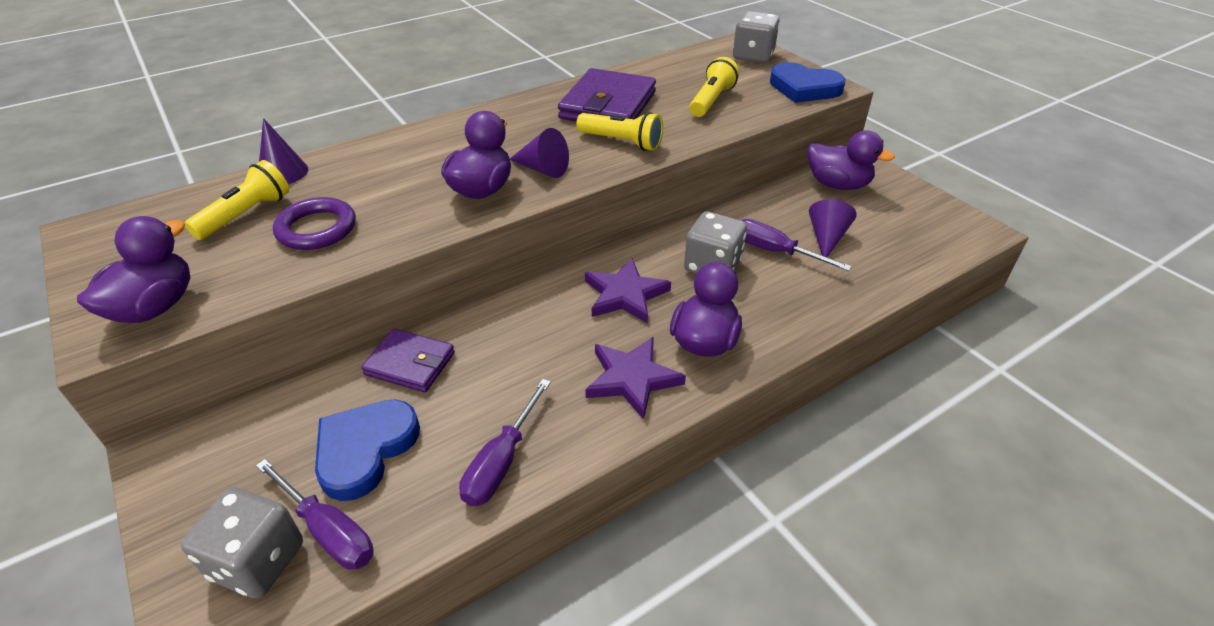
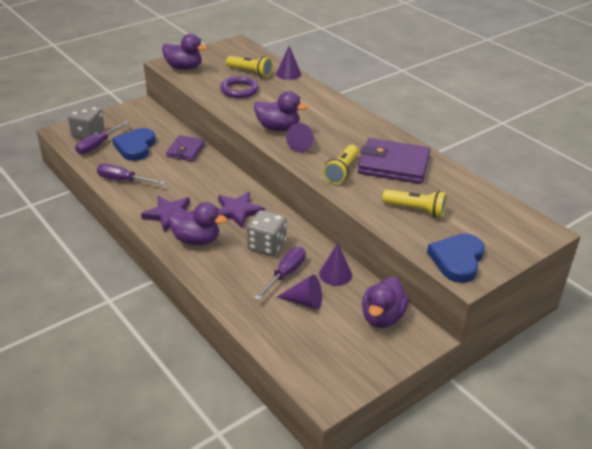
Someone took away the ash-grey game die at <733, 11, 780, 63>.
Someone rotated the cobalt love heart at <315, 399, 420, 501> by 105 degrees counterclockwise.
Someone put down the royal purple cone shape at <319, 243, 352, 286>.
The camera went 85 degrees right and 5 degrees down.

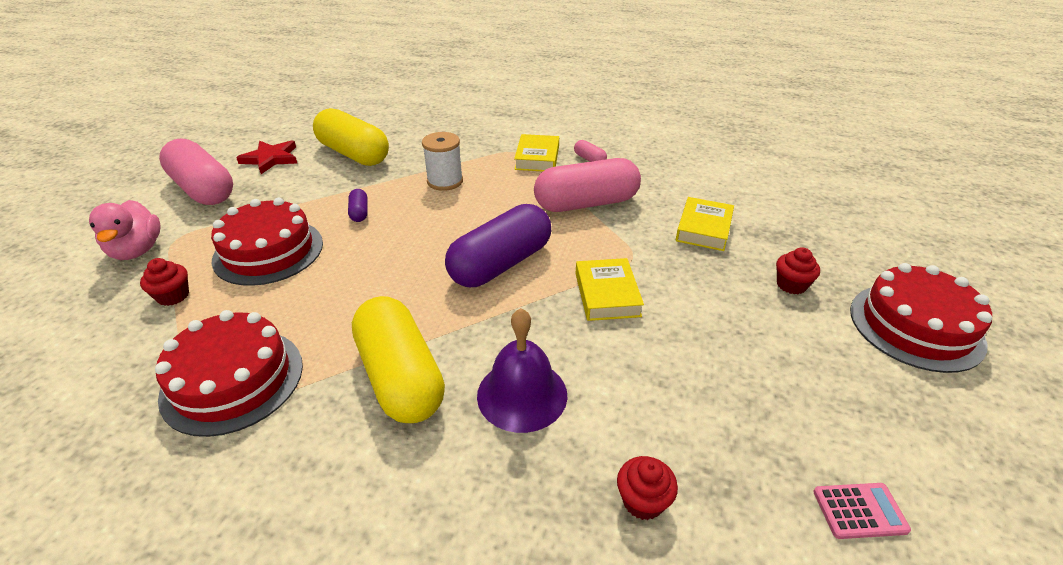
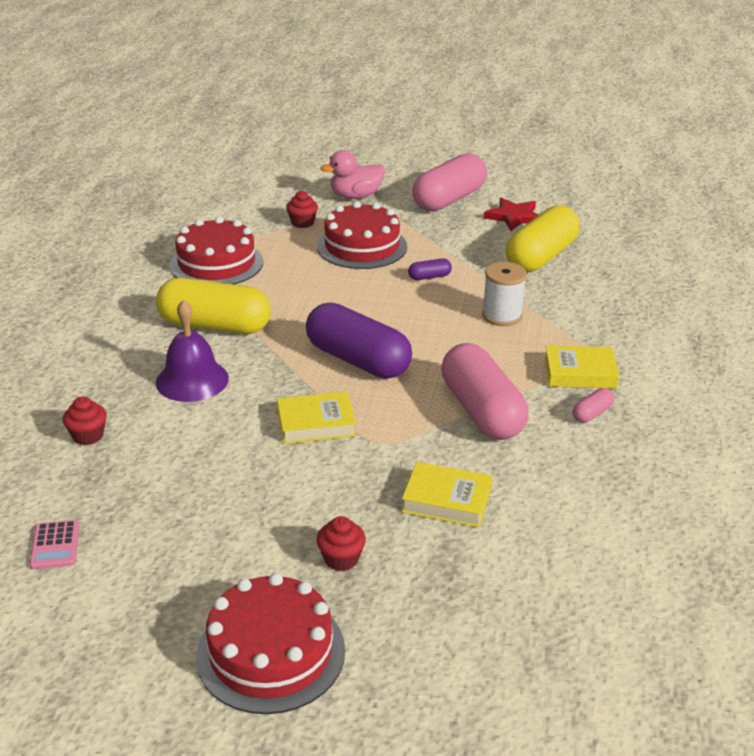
Someone rotated the golden capsule at <352, 296, 445, 423> by 45 degrees clockwise.
The camera went 85 degrees right and 5 degrees down.

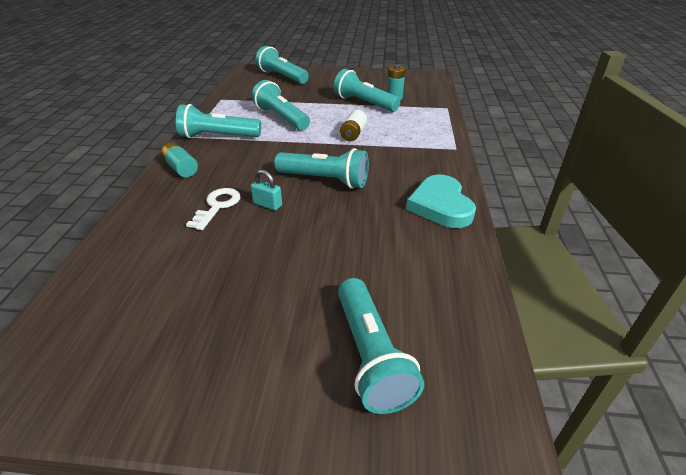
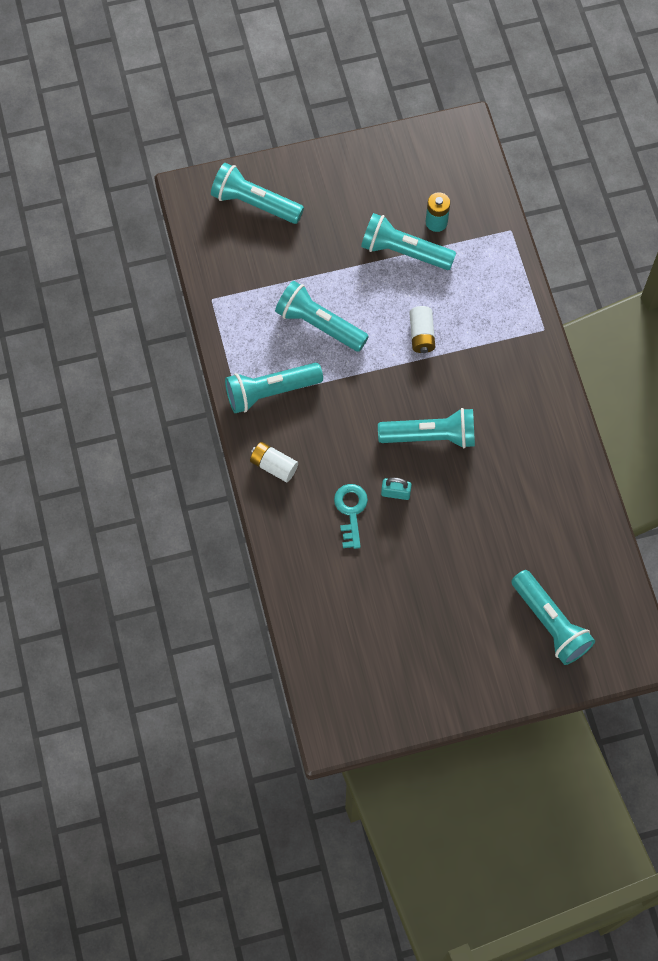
Someone repainted the aqua battery at <161, 143, 198, 177>, which became the snow-white battery at <250, 442, 298, 482>.
Someone took away the aqua love heart at <406, 175, 476, 228>.
Someone repainted the snow-white key at <186, 188, 241, 230>, which became the aqua key at <334, 484, 368, 549>.
The camera went 20 degrees left and 30 degrees up.

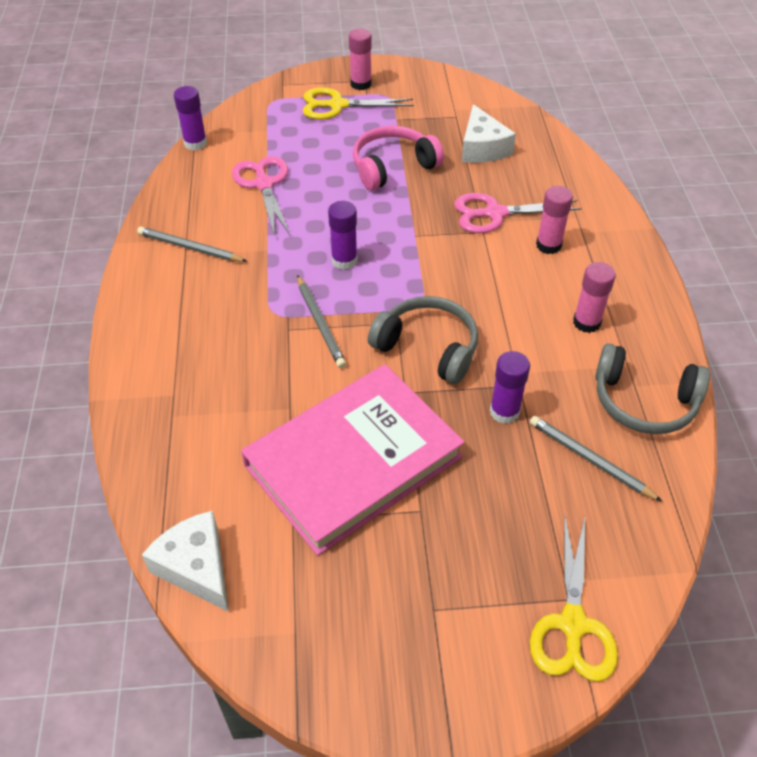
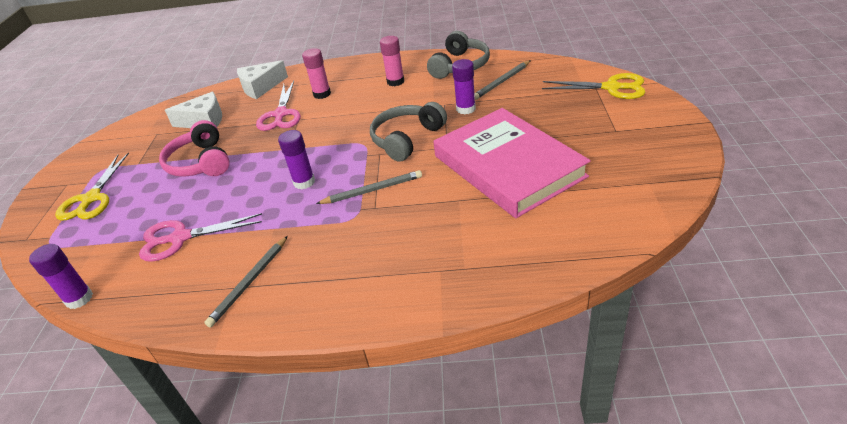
Someone took away the rose-pink glue at <349, 29, 372, 90>.
Someone carried the snow-white cheese wedge from <142, 511, 228, 612> to <237, 60, 288, 99>.
The camera went 80 degrees left and 10 degrees down.

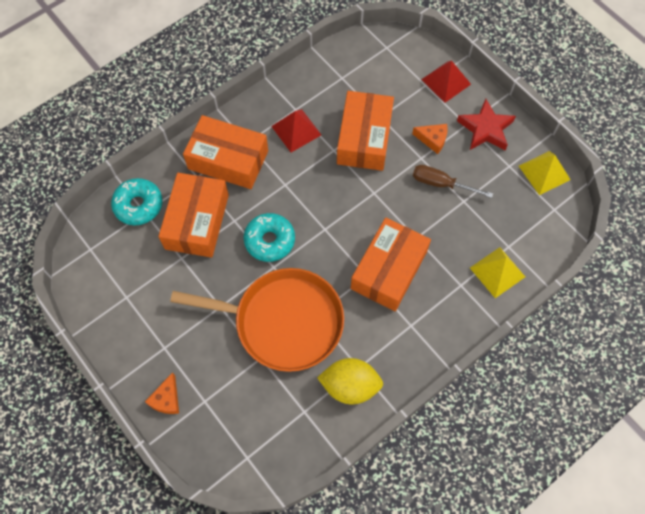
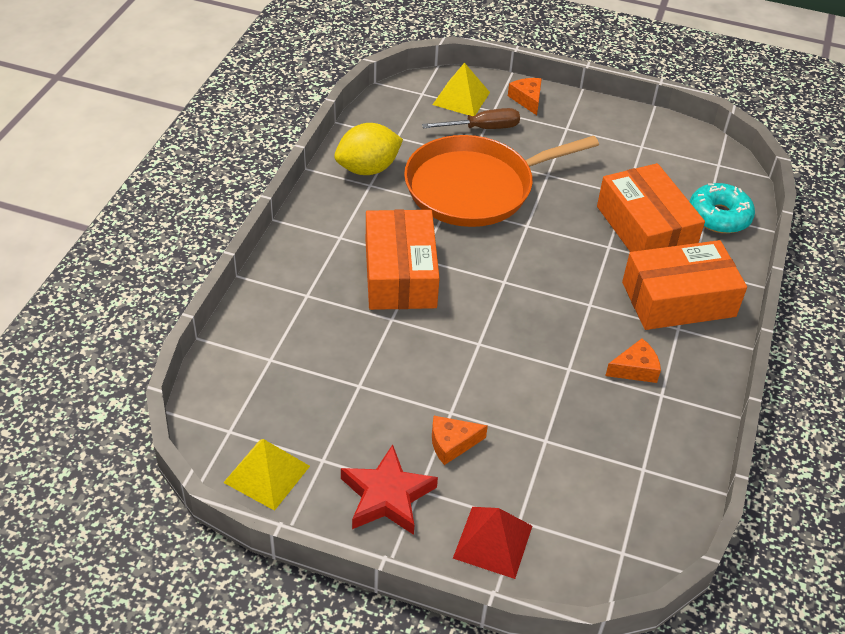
Someone took away the bright orange parcel at <337, 91, 394, 171>.
Someone swapped the scarlet pyramid at <271, 109, 321, 152> for the bright orange cheese wedge at <605, 338, 661, 383>.
Someone carried the dark brown screwdriver from <413, 165, 493, 198> to <422, 108, 520, 129>.
Someone took away the aqua glazed donut at <244, 213, 295, 262>.
Someone carried the golden pyramid from <470, 247, 525, 298> to <432, 62, 490, 116>.
The camera went 145 degrees right and 20 degrees down.

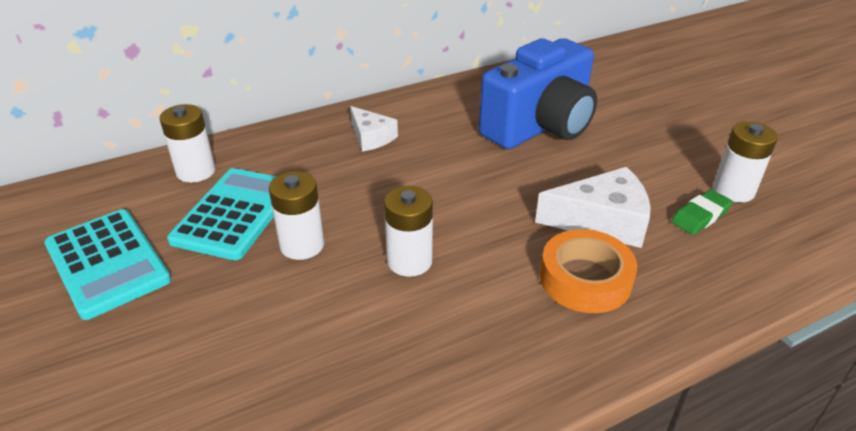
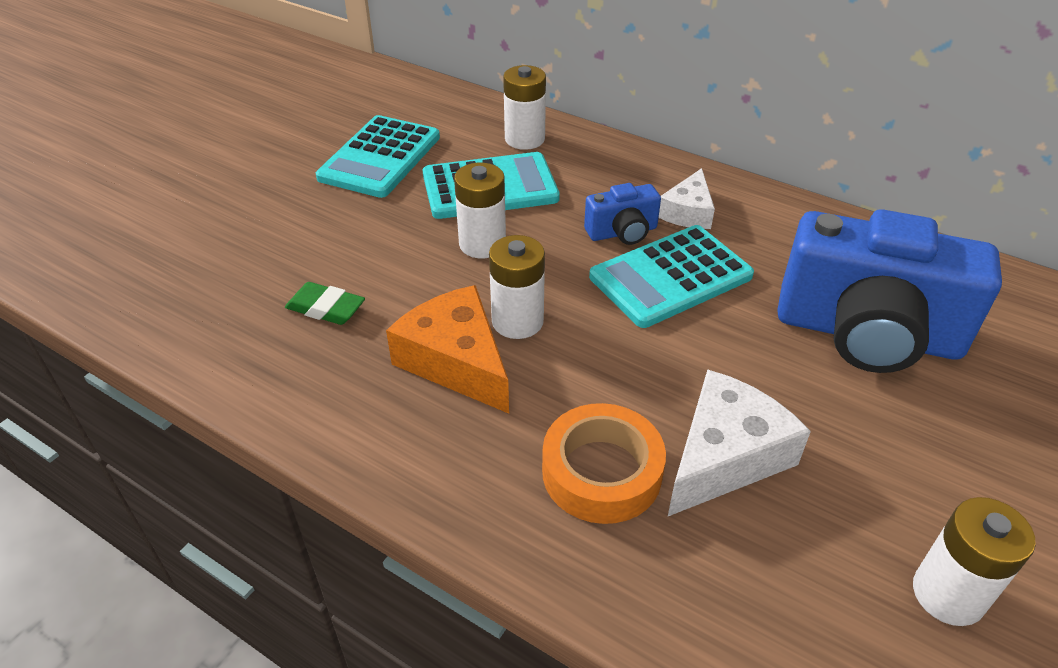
Someone rotated the snow-white cheese wedge at <535, 167, 651, 248> by 105 degrees counterclockwise.
Someone carried the green eraser from <671, 189, 733, 235> to <285, 282, 365, 325>.
Someone put down the cobalt camera at <584, 183, 661, 245>.
Someone put down the aqua pocket calculator at <589, 225, 754, 328>.
Someone put down the bright orange cheese wedge at <386, 285, 509, 414>.
The camera went 60 degrees right and 5 degrees up.

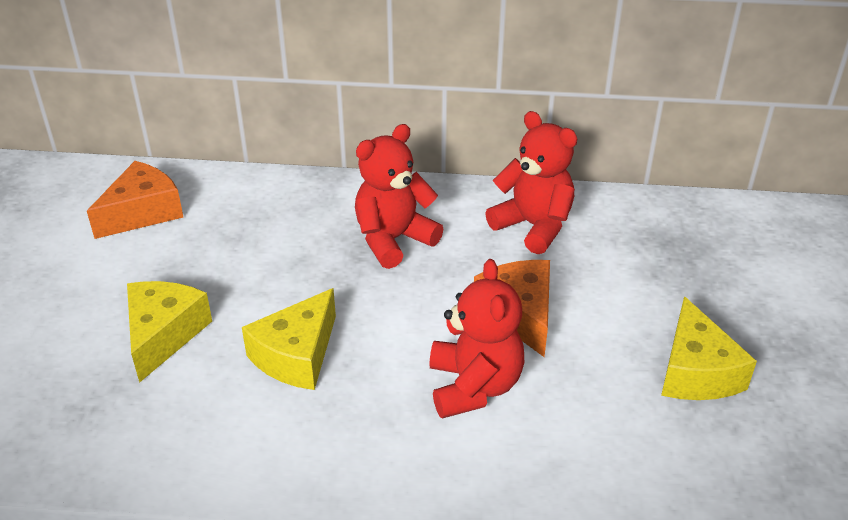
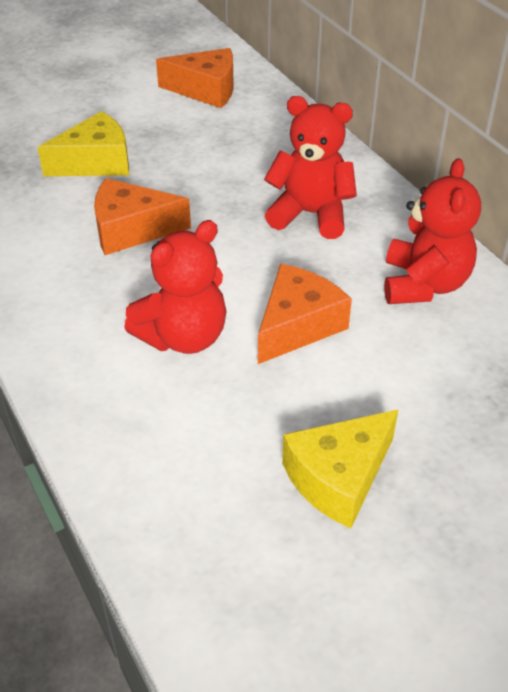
Someone repainted the golden cheese wedge at <242, 288, 336, 390>, which became the bright orange cheese wedge at <94, 178, 191, 255>.
The camera went 55 degrees right and 5 degrees up.

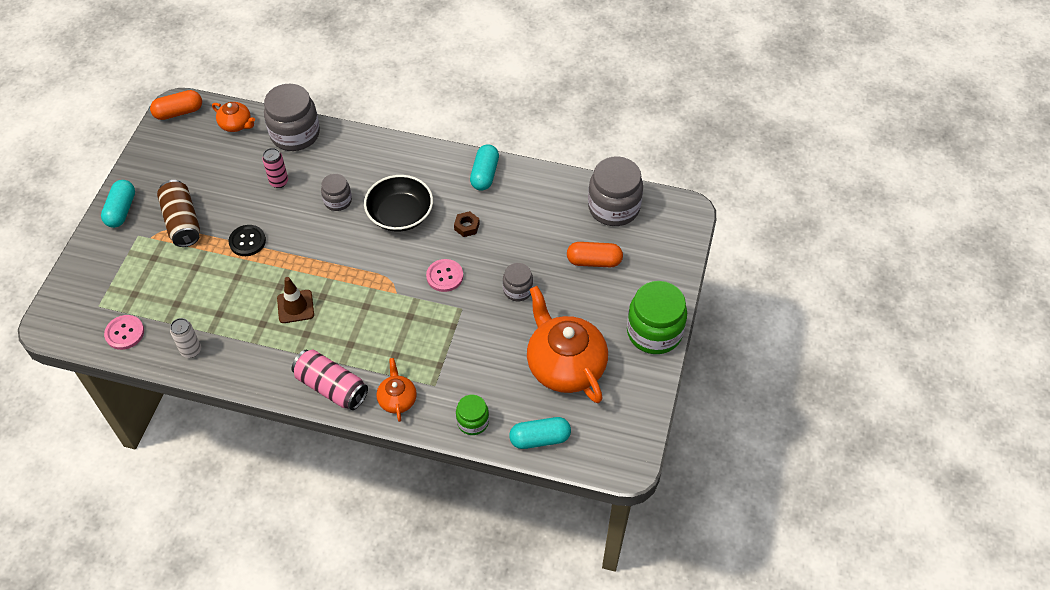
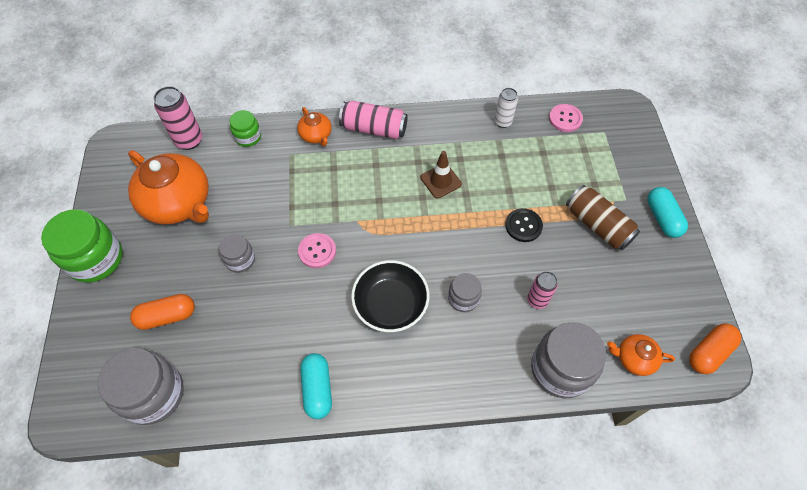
Someone took away the dark brown hexagon nut at <454, 211, 480, 237>.
Someone swapped the aqua capsule at <509, 417, 571, 449> for the rose-pink tin at <153, 86, 202, 150>.
The camera went 160 degrees right and 5 degrees up.

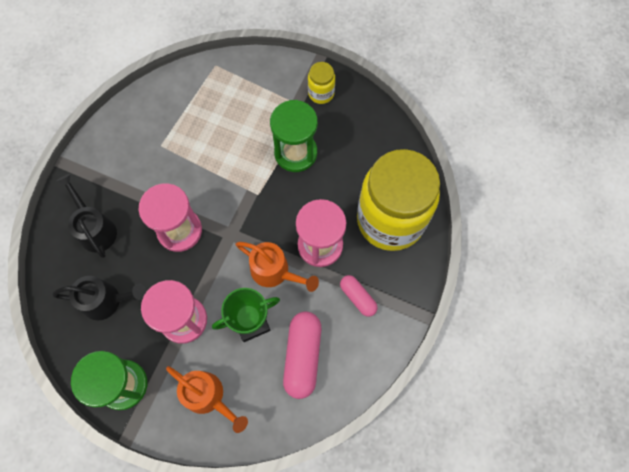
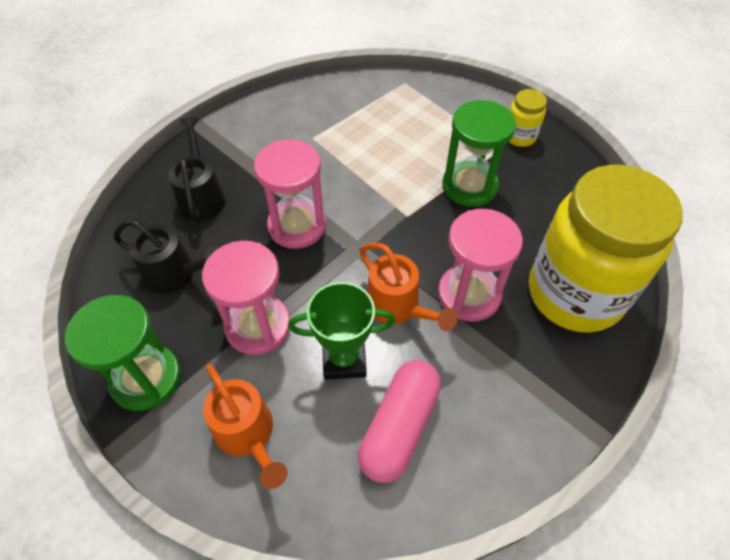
Someone took away the rose-pink capsule at <340, 275, 378, 317>.
The camera went 20 degrees right and 15 degrees down.

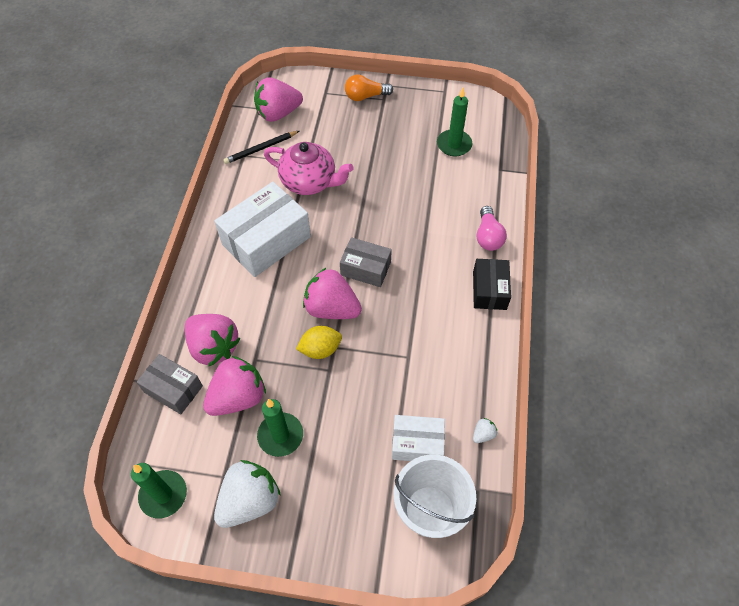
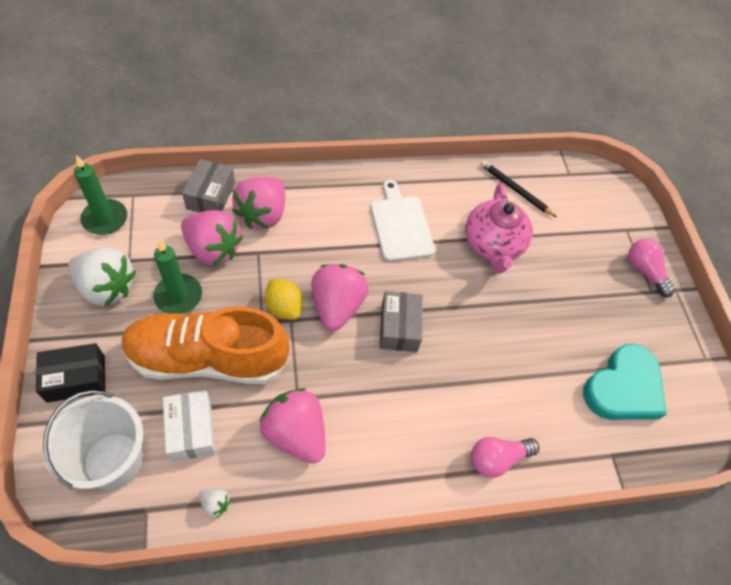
Someone repainted the bright orange lightbulb at <345, 74, 393, 101>, which became the rose-pink lightbulb at <628, 239, 675, 297>.
Someone carried the rose-pink berry from <254, 77, 303, 122> to <260, 388, 326, 464>.
Someone swapped the green wax candle at <437, 88, 472, 156> for the aqua love heart at <583, 344, 667, 420>.
Someone swapped the snow-white parcel at <214, 182, 311, 277> for the snow-white bread board at <370, 180, 435, 261>.
Someone carried the ebony parcel from <473, 259, 511, 310> to <36, 343, 106, 403>.
Someone put down the bright orange lace-up shoe at <121, 307, 290, 384>.
The camera went 65 degrees right and 0 degrees up.

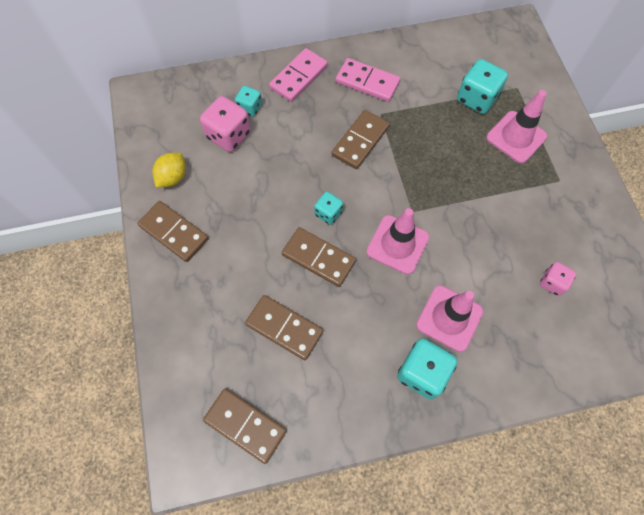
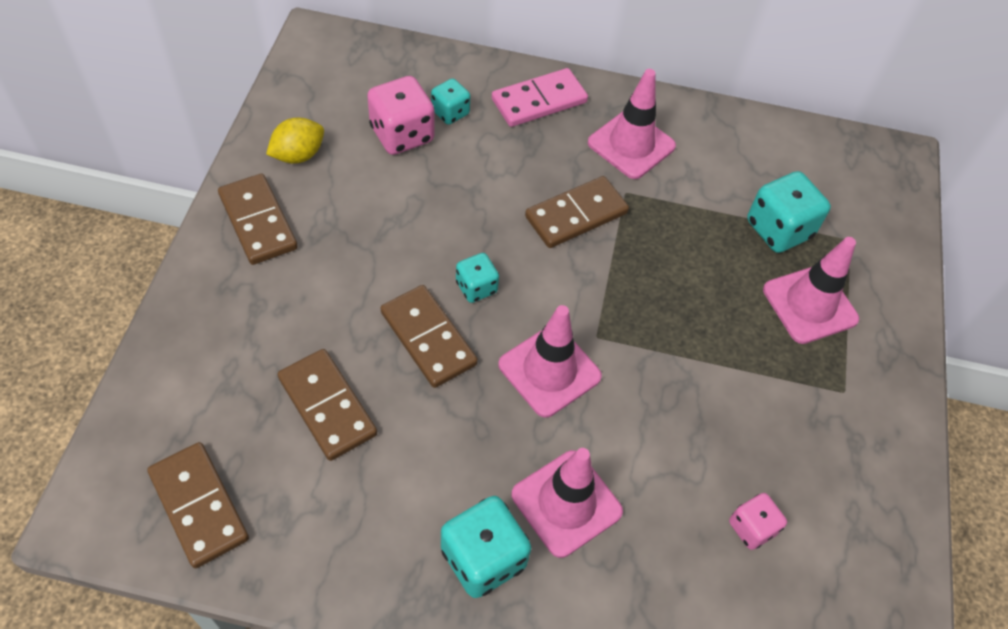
Someone swapped the rose-pink domino at <336, 58, 400, 102> for the rose-pink road cone at <588, 69, 676, 179>.
The camera went 20 degrees right and 10 degrees down.

